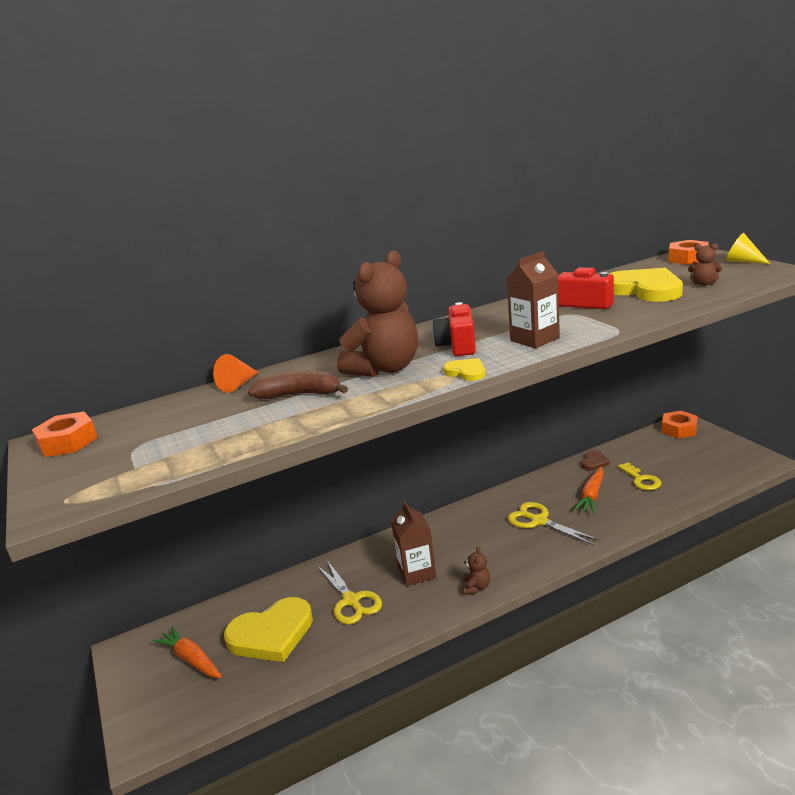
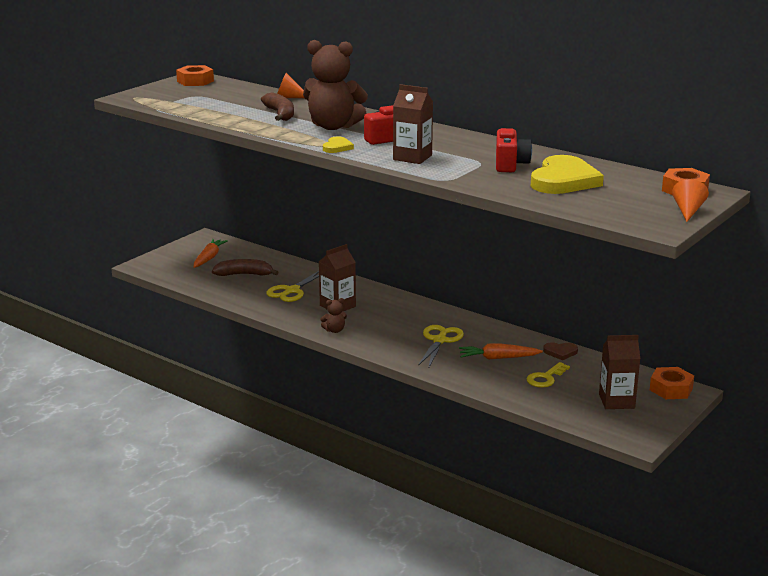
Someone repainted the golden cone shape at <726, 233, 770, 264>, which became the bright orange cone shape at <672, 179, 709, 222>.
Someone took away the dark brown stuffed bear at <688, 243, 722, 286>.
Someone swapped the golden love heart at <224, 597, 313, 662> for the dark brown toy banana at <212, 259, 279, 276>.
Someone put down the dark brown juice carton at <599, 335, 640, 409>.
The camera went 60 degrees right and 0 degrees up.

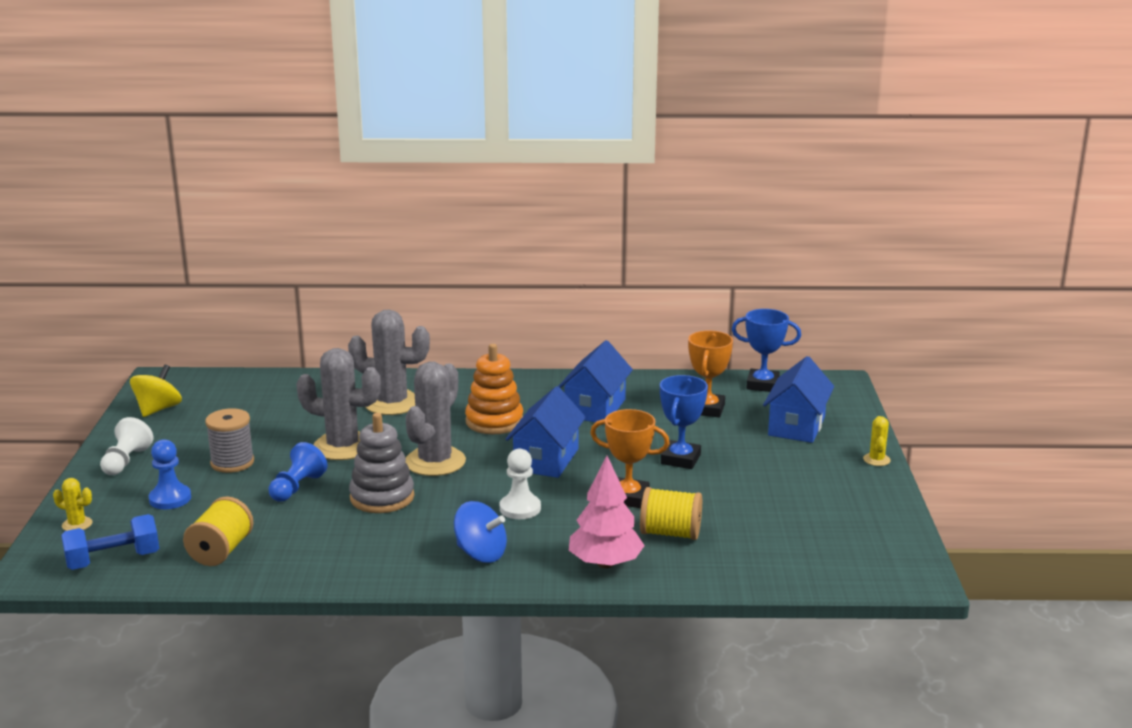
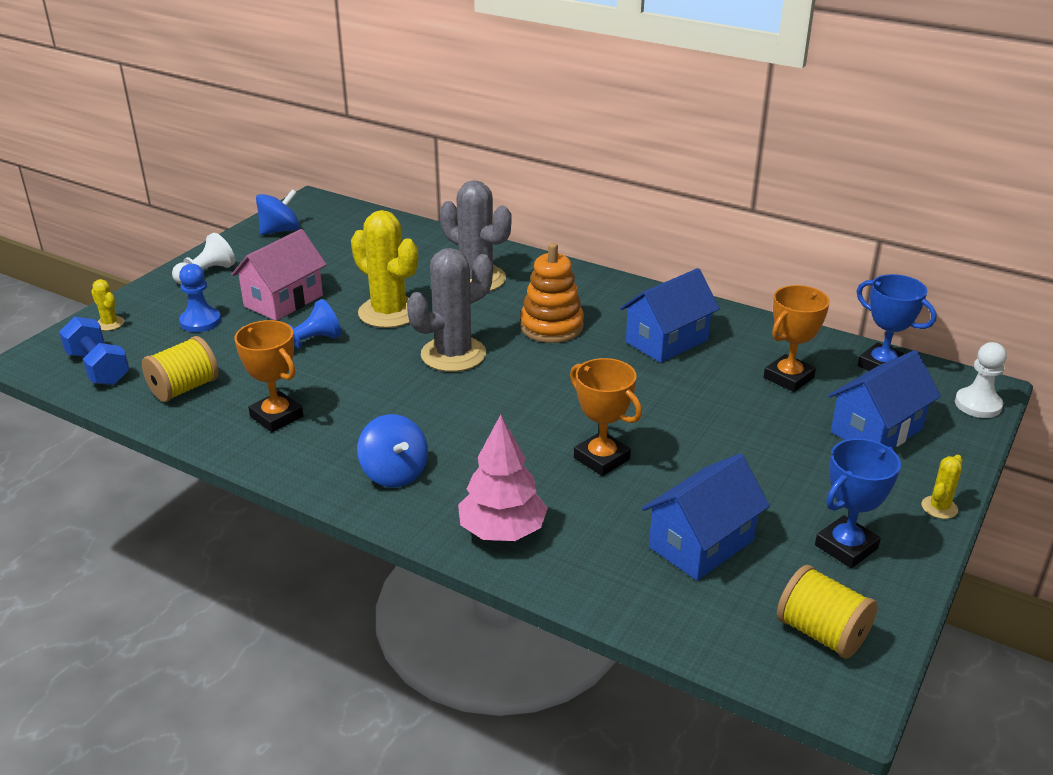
Someone repainted the ash-grey prickly plant at <296, 348, 381, 460>, which became the golden prickly plant at <351, 210, 418, 328>.
Someone repainted the golden toy top at <130, 365, 182, 417>, which became the cobalt toy top at <256, 189, 300, 235>.
Someone carried the cobalt trophy from <660, 375, 708, 469> to <815, 438, 901, 568>.
Someone carried the cobalt house from <506, 386, 586, 478> to <642, 453, 770, 581>.
Someone swapped the ash-grey reel of thread at <205, 408, 254, 473> for the rose-pink house at <231, 229, 327, 321>.
Someone took away the ash-grey ring stacker at <349, 413, 414, 513>.
Someone carried the snow-white chess pawn from <500, 449, 541, 519> to <955, 342, 1007, 418>.
Someone carried the golden reel of thread from <640, 487, 702, 540> to <777, 565, 878, 659>.
Someone rotated the cobalt hand weight at <61, 514, 159, 570> by 45 degrees clockwise.
Someone put down the bright orange trophy at <235, 320, 304, 432>.
The camera went 30 degrees right and 10 degrees up.

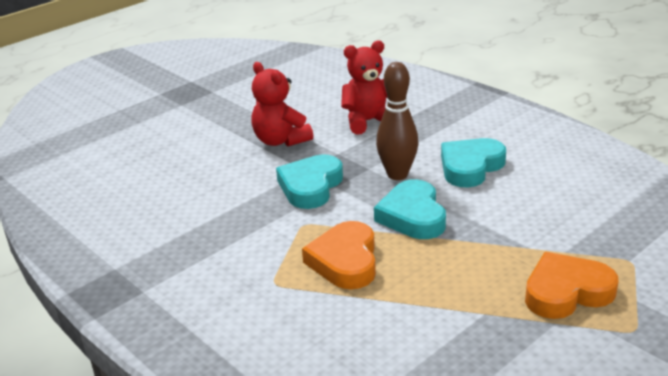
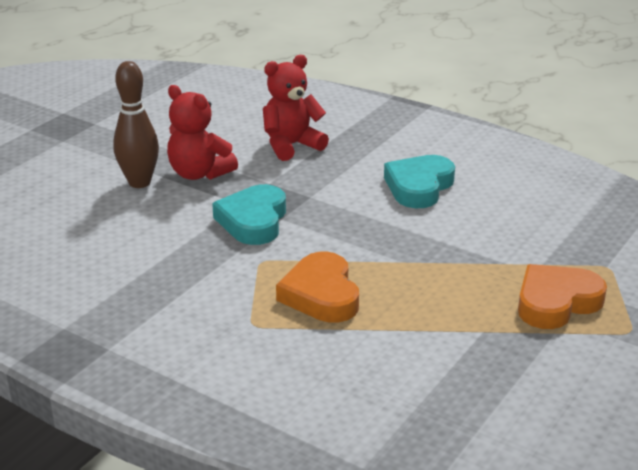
Someone carried the dark brown tenpin from <376, 62, 418, 180> to <113, 61, 159, 188>.
Someone took away the aqua love heart at <374, 179, 446, 239>.
The camera went 15 degrees left and 0 degrees up.

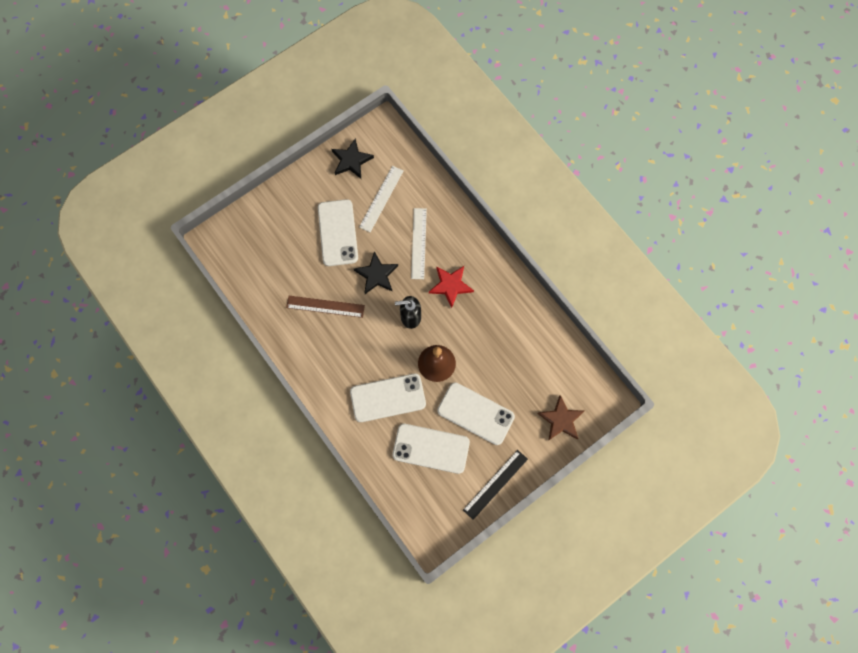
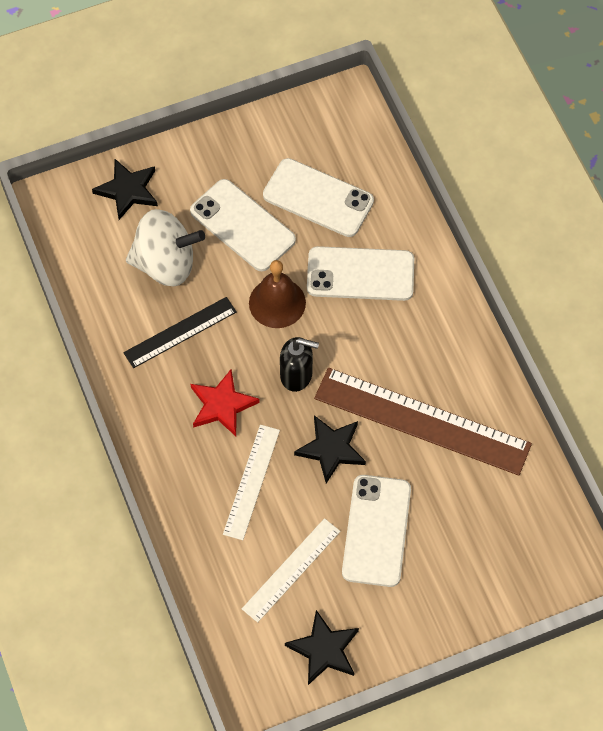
Someone scaled the dark brown straightedge at <286, 296, 365, 318> by 1.79.
Someone repainted the dark brown five-pointed star at <537, 395, 584, 441>, which became the ebony five-pointed star at <92, 159, 158, 220>.
Someone carried the ebony straightedge from <463, 450, 528, 520> to <123, 297, 237, 368>.
Someone put down the snow-white toy top at <126, 209, 205, 286>.
The camera went 165 degrees left and 10 degrees down.

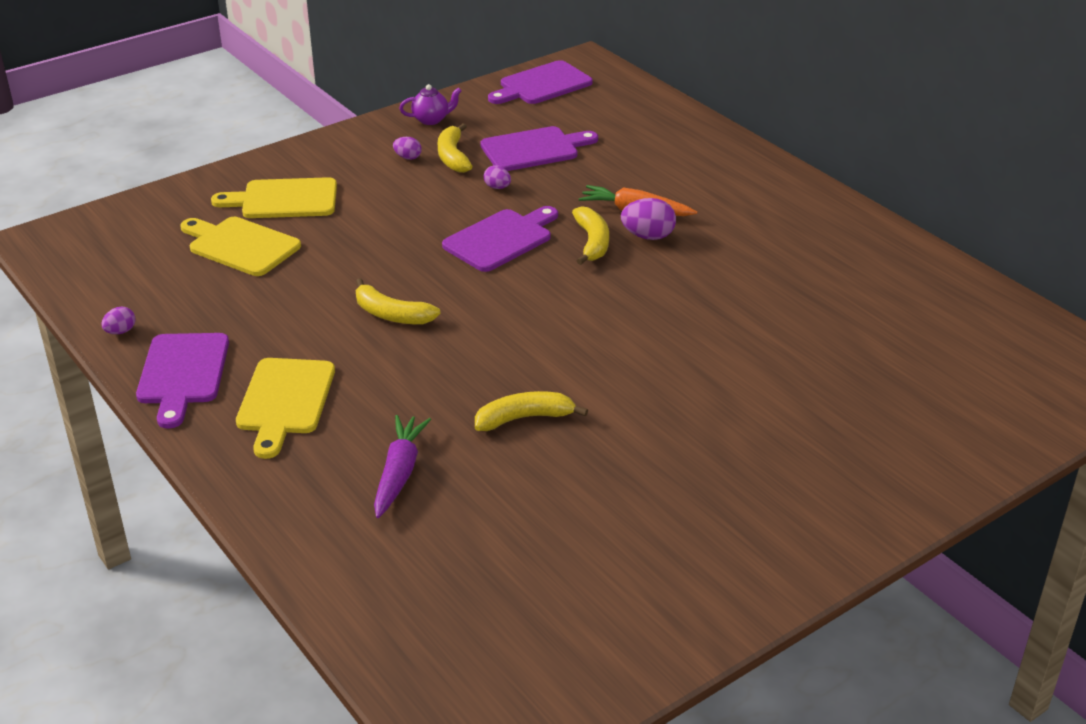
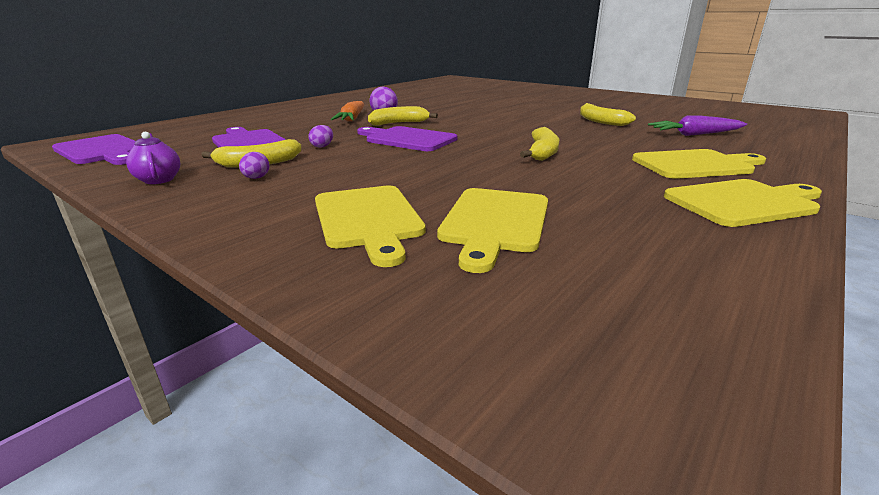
Someone took away the royal purple toy egg at <101, 307, 136, 334>.
Someone repainted the royal purple bread board at <136, 333, 229, 429>, which became the golden bread board at <664, 179, 822, 227>.
The camera went 105 degrees left and 10 degrees down.

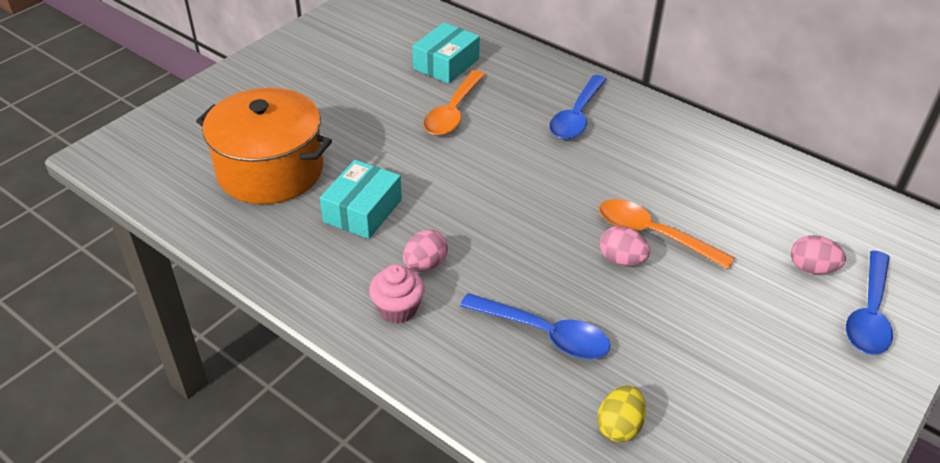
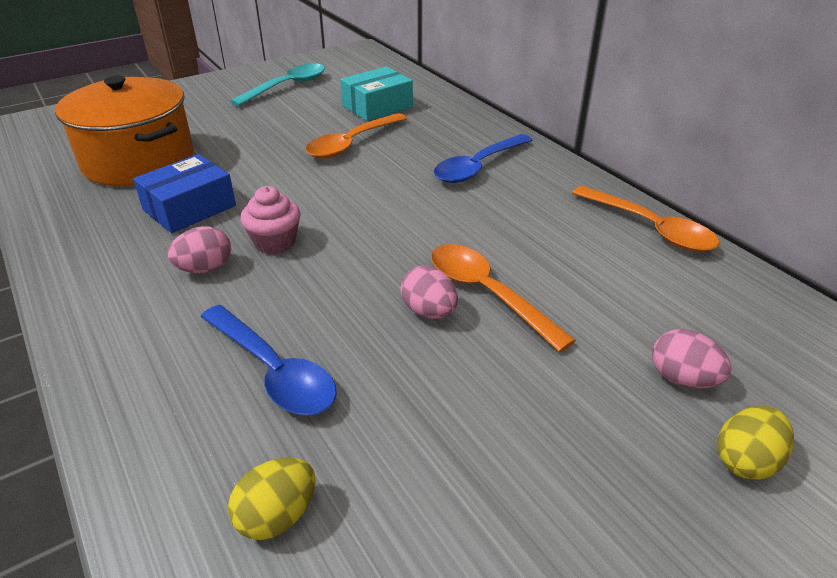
Someone repainted the aqua parcel at <320, 160, 402, 239>, which became the cobalt parcel at <133, 154, 236, 233>.
Someone swapped the cobalt spoon at <846, 251, 893, 355> for the golden toy egg at <717, 406, 794, 480>.
Someone carried the rose-pink fairy cake from <369, 264, 425, 323> to <241, 186, 301, 254>.
Someone put down the aqua spoon at <230, 63, 325, 106>.
Someone put down the bright orange spoon at <572, 185, 720, 252>.
The camera went 20 degrees right and 5 degrees down.

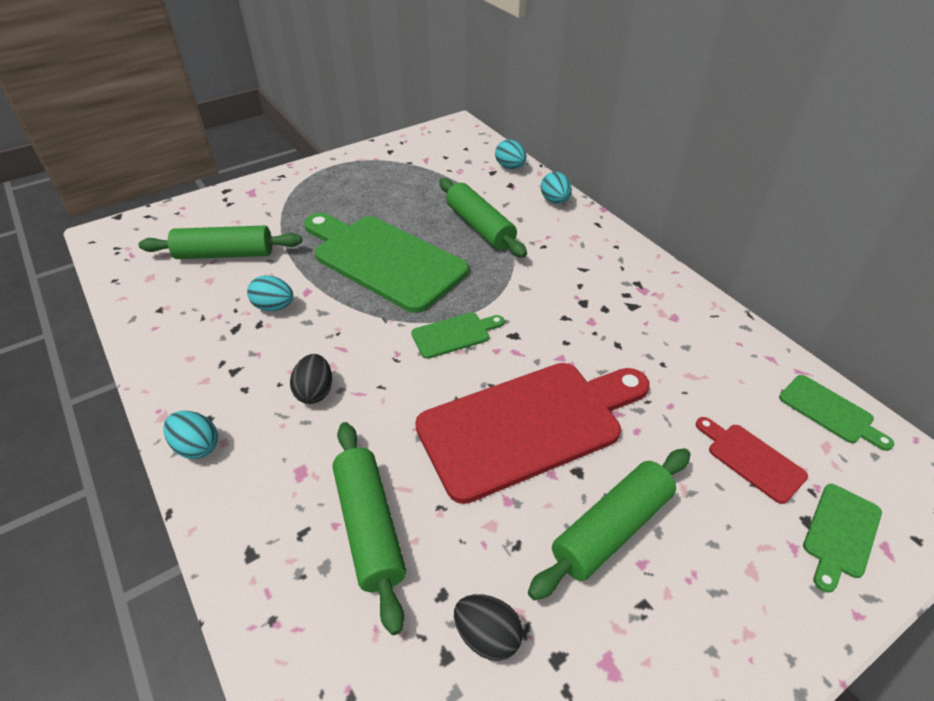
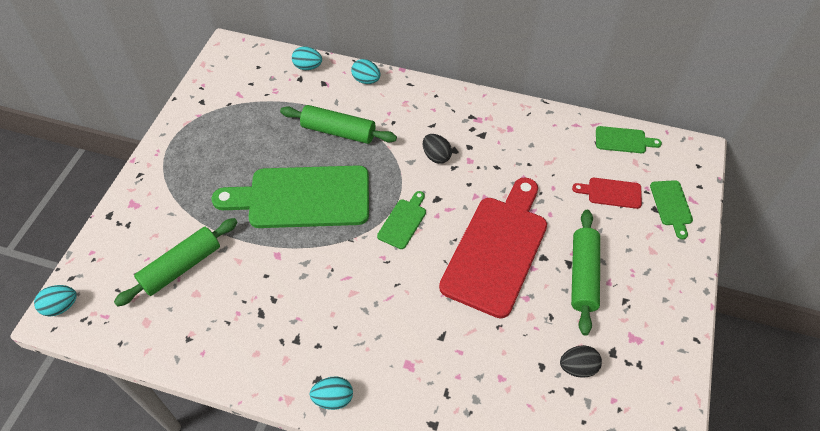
Someone carried the aqua toy egg from <247, 275, 293, 311> to <34, 285, 77, 316>.
Someone carried the ebony toy egg from <290, 354, 332, 404> to <423, 134, 452, 164>.
Someone took away the green rolling pin at <333, 422, 406, 635>.
The camera went 40 degrees left and 10 degrees up.

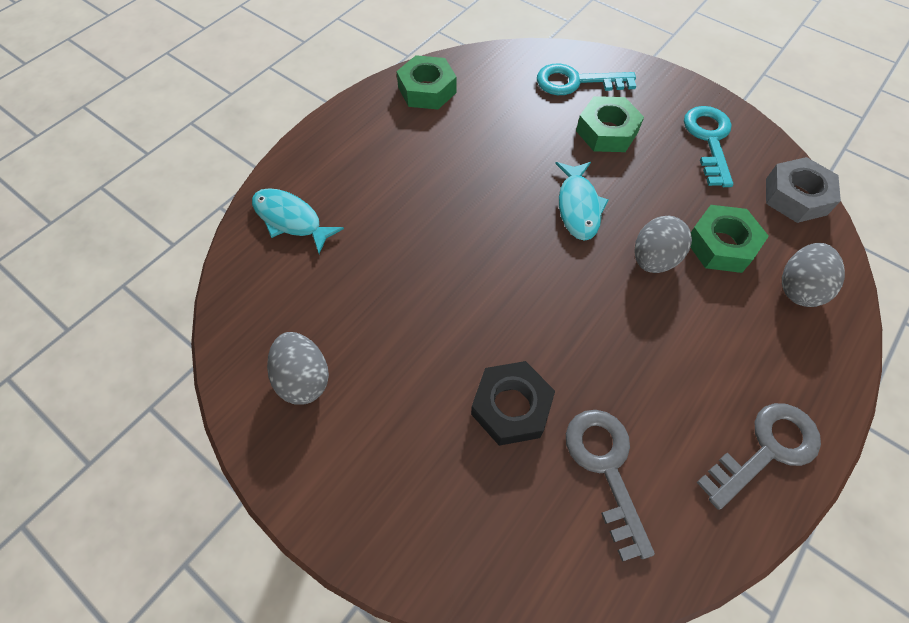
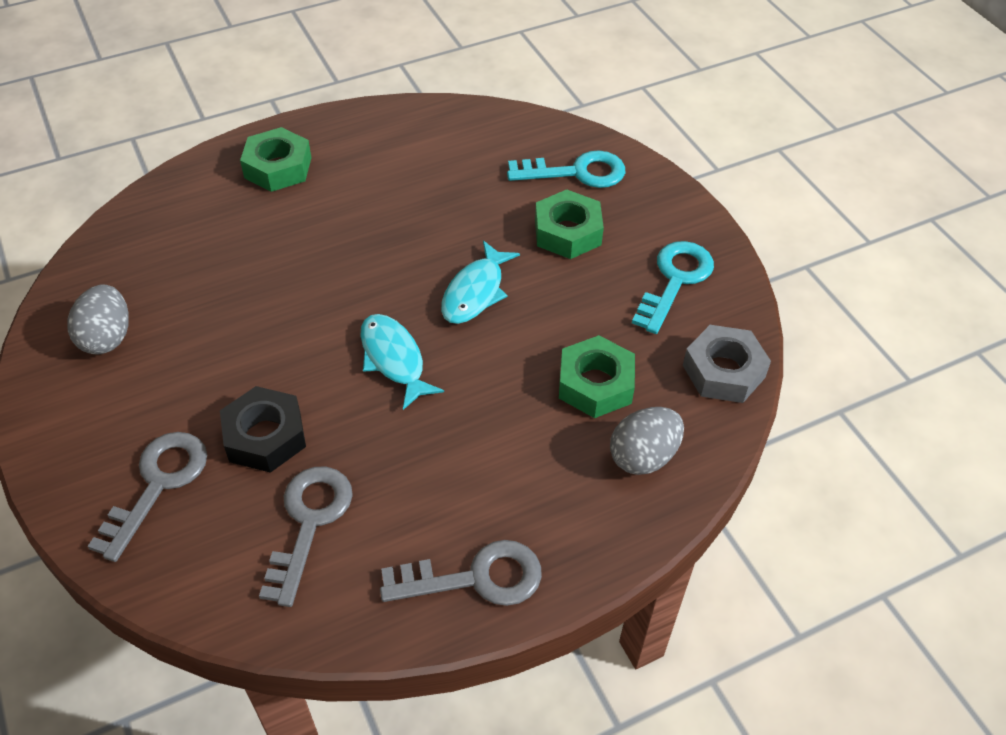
Someone carried the green hexagon nut from <396, 55, 457, 110> to <240, 127, 311, 192>.
Someone rotated the aqua key at <537, 63, 636, 95> by 150 degrees clockwise.
Someone carried the aqua toy fish from <252, 188, 344, 254> to <360, 314, 444, 410>.
Someone took away the ash-grey toy egg at <634, 216, 692, 273>.
Someone put down the ash-grey key at <88, 432, 207, 562>.
The camera went 25 degrees right and 10 degrees down.

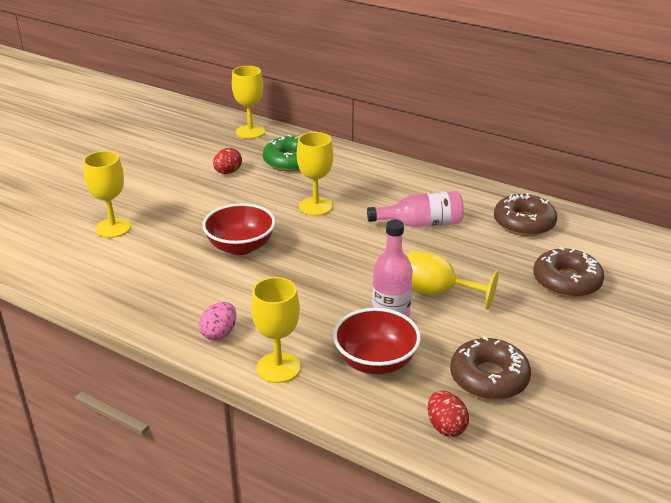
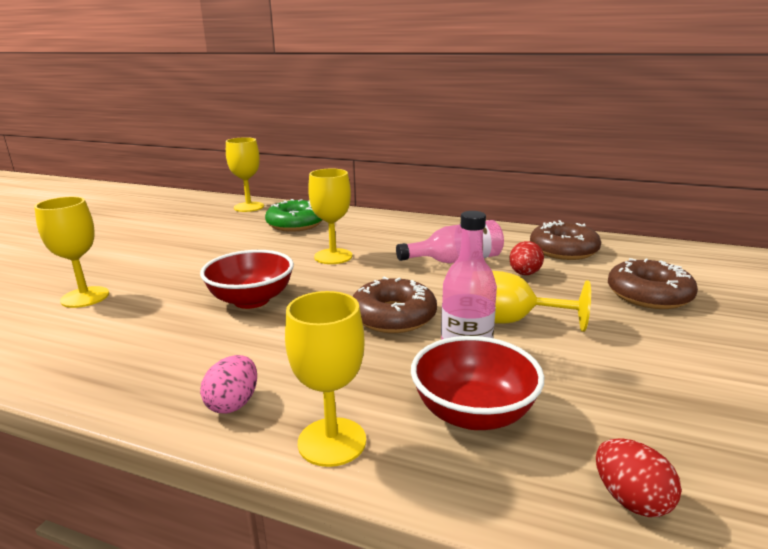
Someone carried the scarlet toy egg from <213, 148, 242, 174> to <509, 241, 544, 275>.
Someone carried the dark brown glazed donut from <450, 336, 531, 400> to <353, 277, 437, 333>.
The camera went 10 degrees left and 10 degrees down.

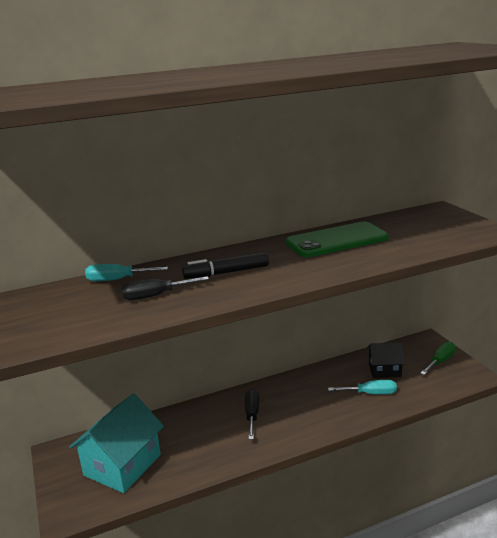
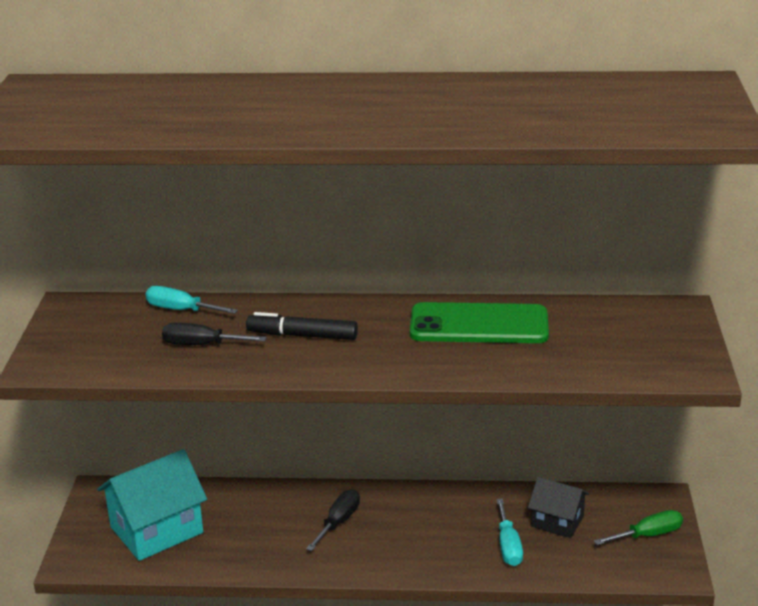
Someone rotated the aqua screwdriver at <328, 380, 397, 394> by 60 degrees clockwise.
The camera went 25 degrees right and 5 degrees up.

